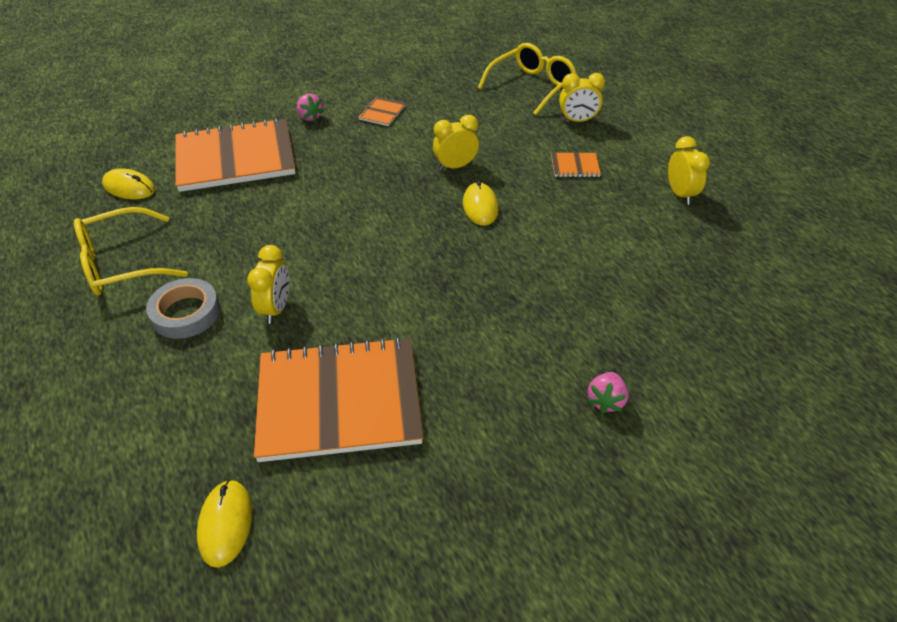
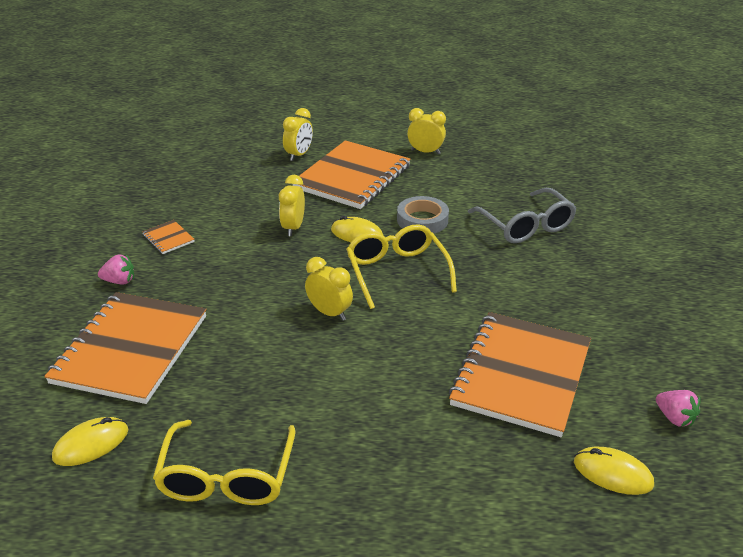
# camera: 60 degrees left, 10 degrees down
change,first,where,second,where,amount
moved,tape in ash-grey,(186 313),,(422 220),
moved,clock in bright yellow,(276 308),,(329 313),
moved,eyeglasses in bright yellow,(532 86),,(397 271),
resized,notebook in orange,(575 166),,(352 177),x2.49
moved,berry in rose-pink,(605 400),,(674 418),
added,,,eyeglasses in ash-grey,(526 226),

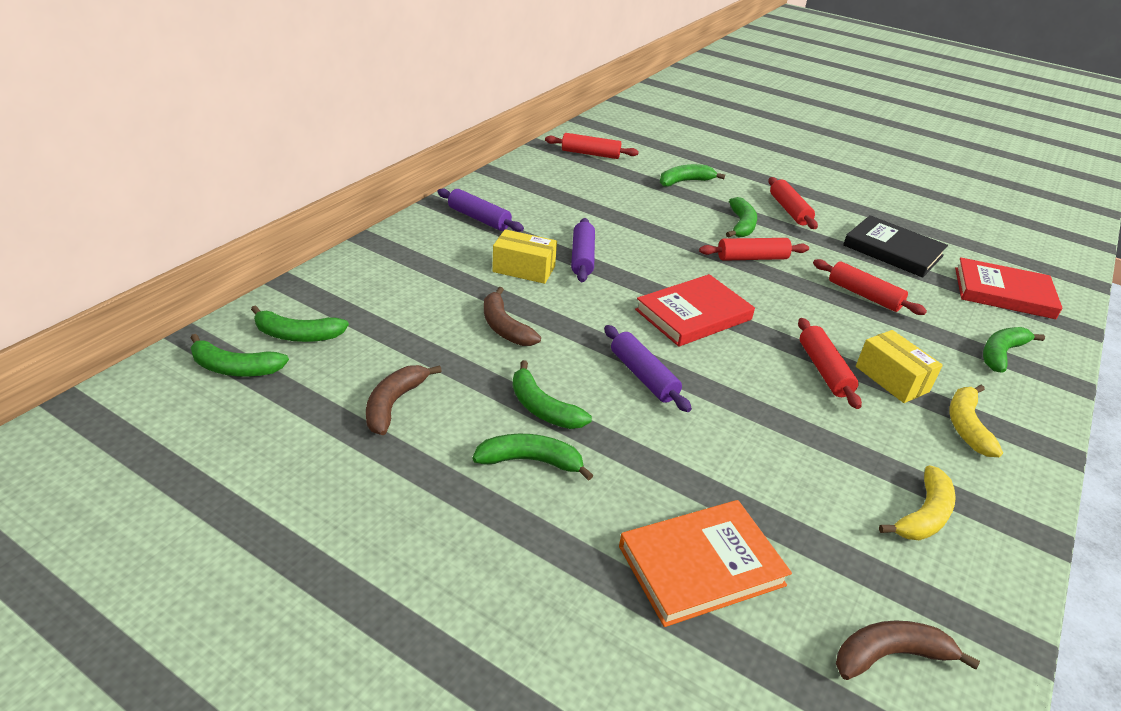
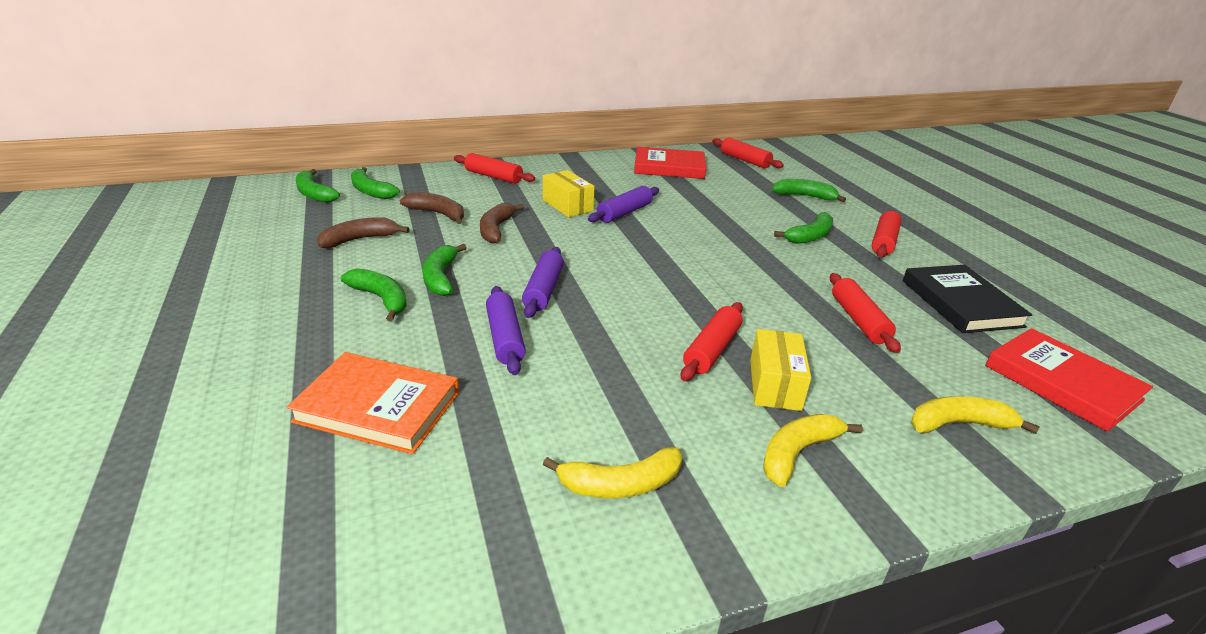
# camera: 40 degrees right, 5 degrees down
change,first,where,second,where,amount
moved,dough roller in violet,(479 218),,(505 338),
moved,hardcover in crimson,(693 315),,(669 167),
moved,dough roller in crimson,(752 258),,(493 176),
moved,banana in brown,(889 655),,(437 214),
recoloured,banana in green,(1001 354),banana in bright yellow,(958 424),

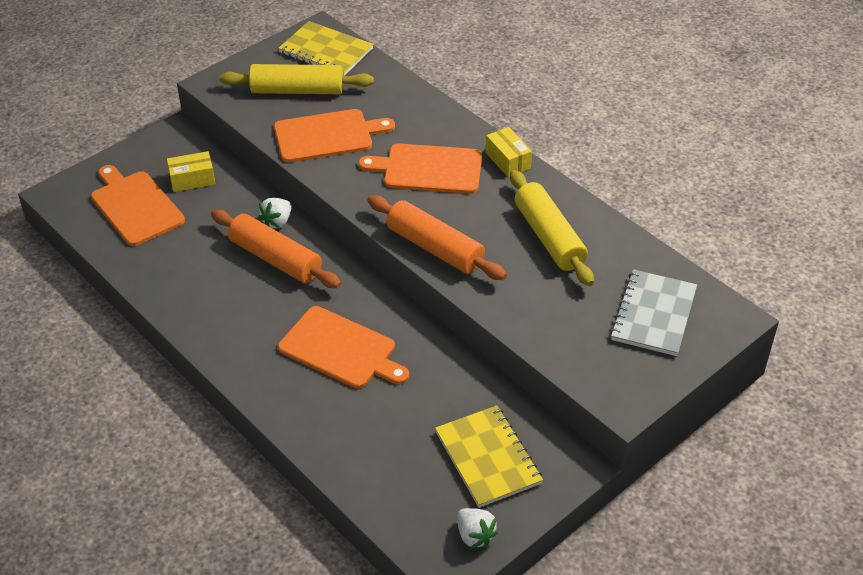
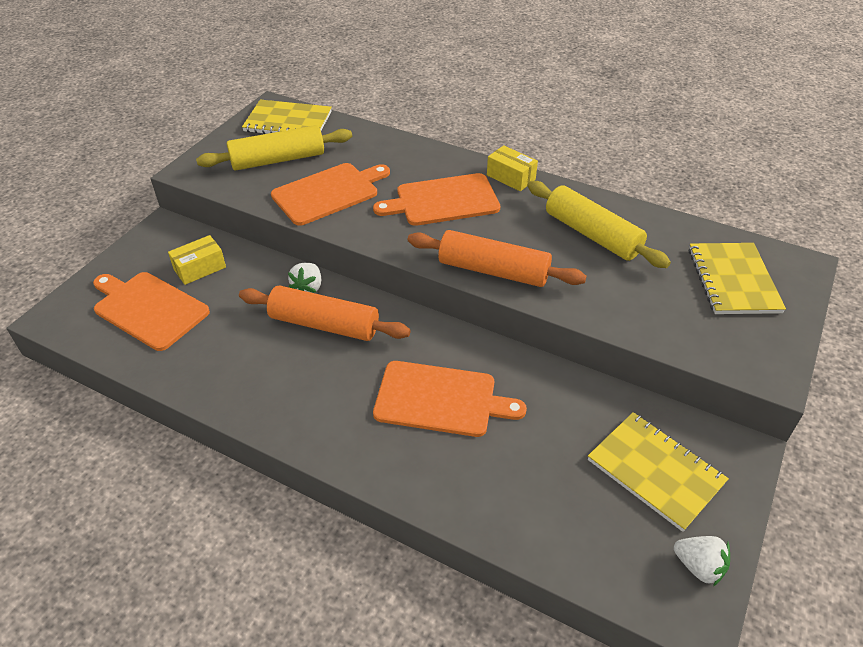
# camera: 20 degrees left, 0 degrees up
change,first,where,second,where,amount
recoloured,notebook in ash-grey,(653 314),notebook in bright yellow,(733 280),

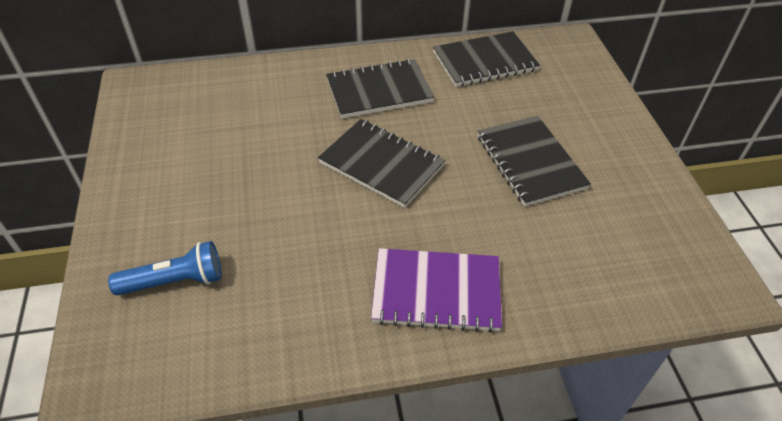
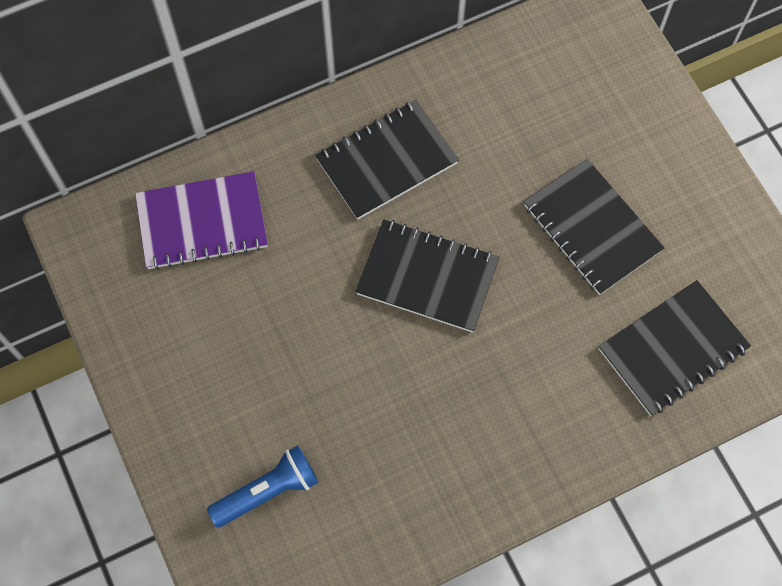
# camera: 15 degrees left, 20 degrees up
change,first,where,second,where,amount
moved,notebook in violet,(436 291),,(202 222),
moved,notebook in black,(484 61),,(672 349),

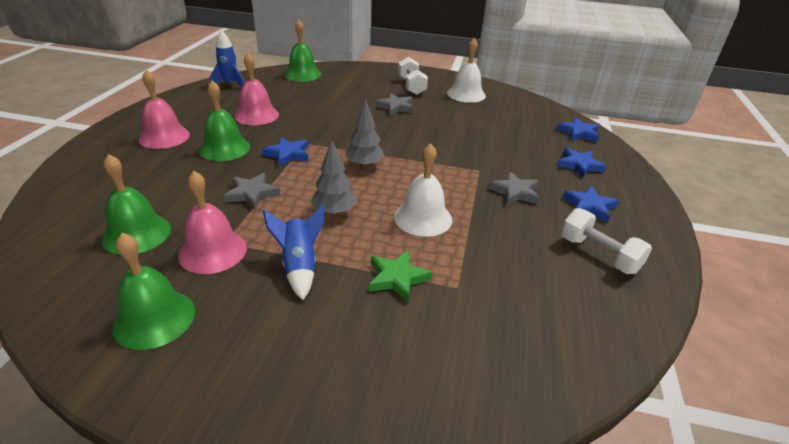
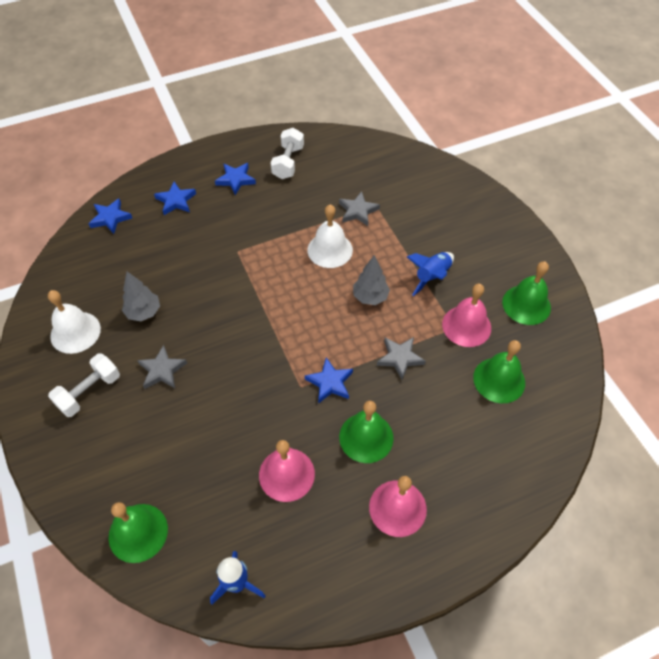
# camera: 125 degrees left, 20 degrees up
change,first,where,second,where,amount
moved,toy tree in ash-grey,(364 165),,(144 312),
removed,star shape in green,(397 278),,,
moved,star shape in ash-grey,(515 192),,(358 211),

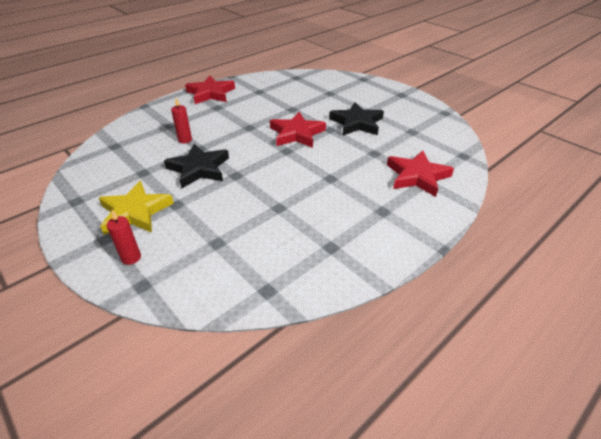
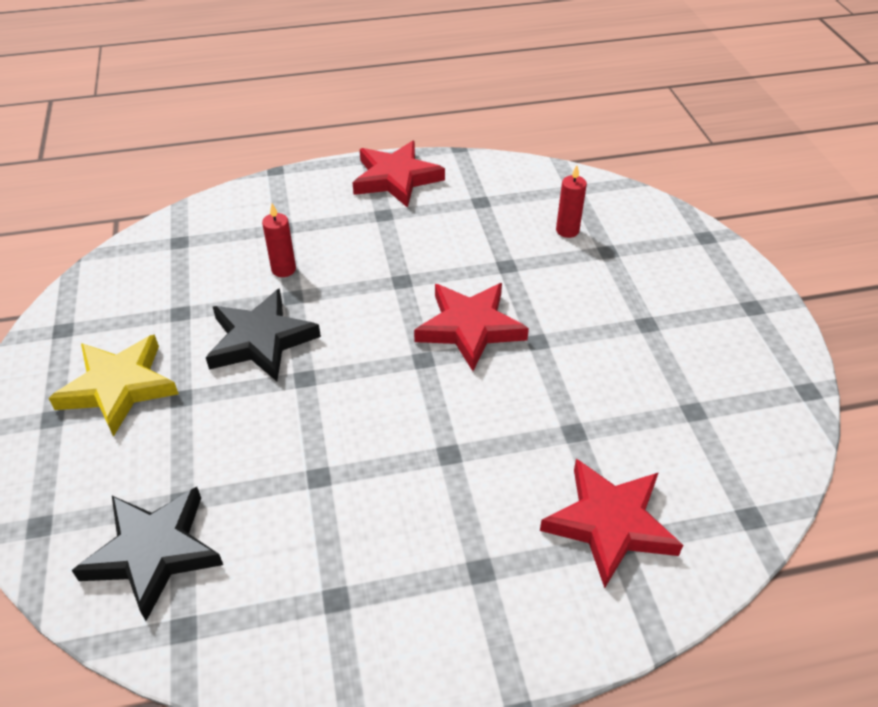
# camera: 30 degrees right, 5 degrees up
change,first,where,second,where,amount
moved,candle in crimson,(131 258),,(567 230),
moved,star shape in black,(357 123),,(153 552),

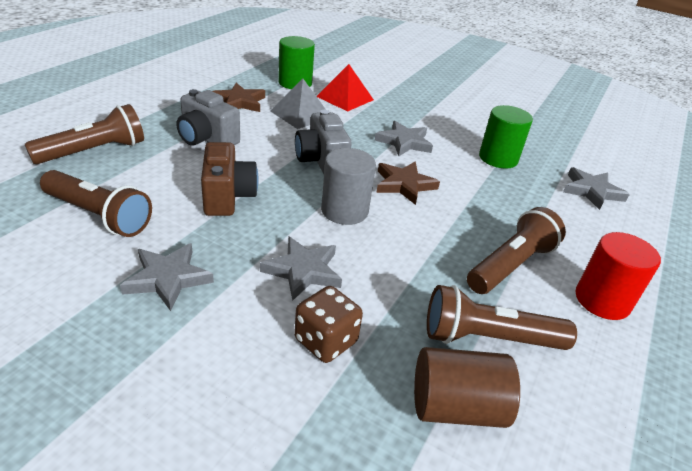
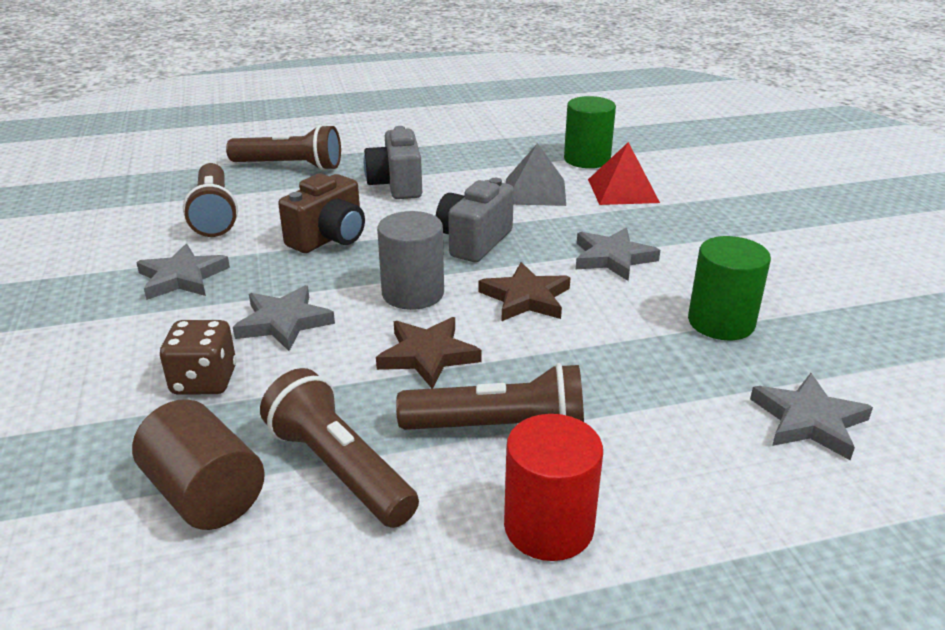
# camera: 50 degrees right, 5 degrees down
change,first,where,second,where,amount
moved,star shape in brown,(239 102),,(428 355),

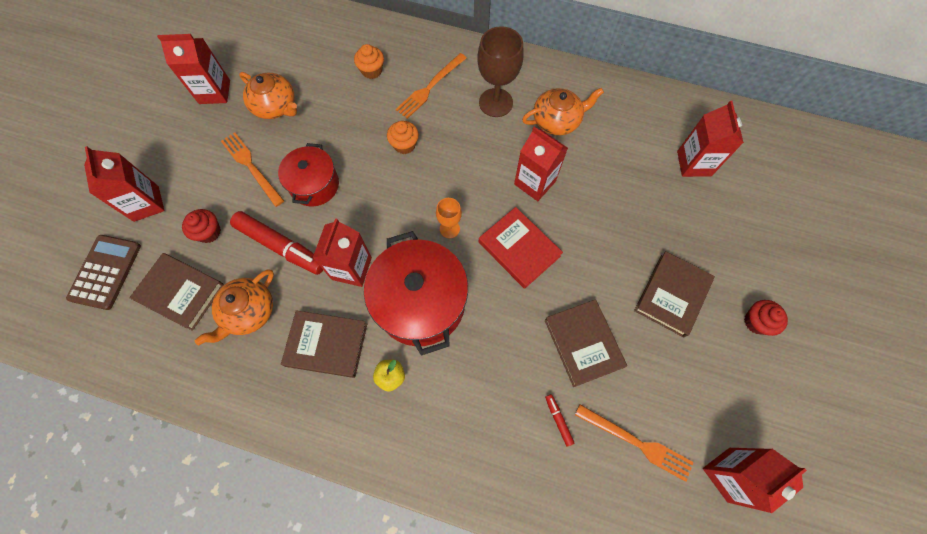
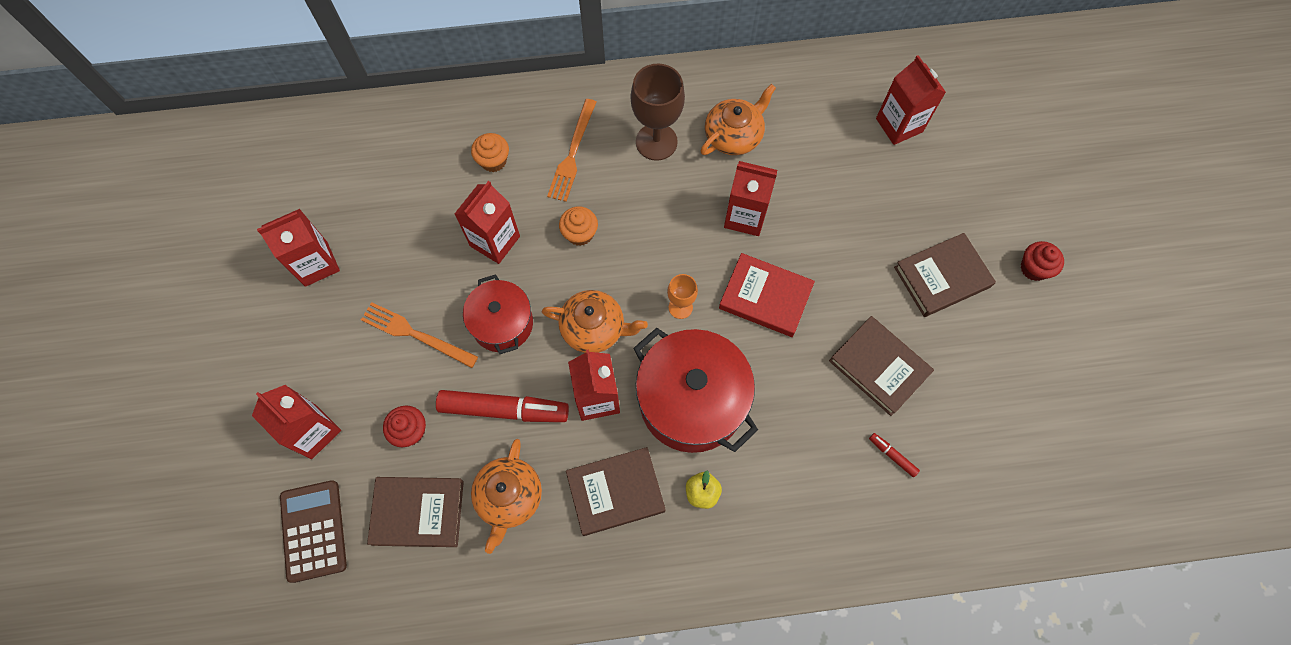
# camera: 25 degrees left, 0 degrees up
change,first,where,second,where,amount
moved,china teapot in orange,(275 106),,(594 328),
removed,fork in orange,(636 443),,,
turned,hardcover in brown,(672 295),,(942 277),60 degrees clockwise
moved,juice carton in crimson,(728 474),,(495 241),

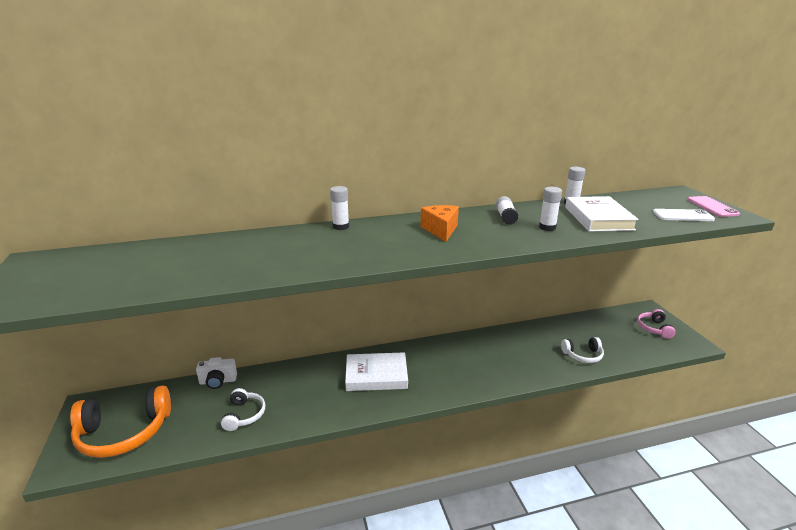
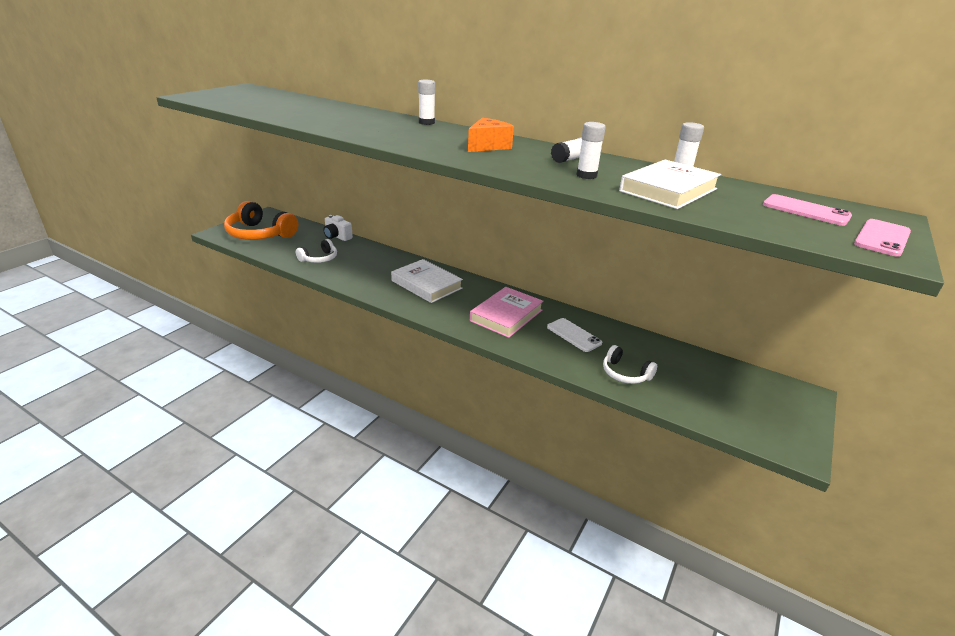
# camera: 45 degrees right, 5 degrees up
change,first,where,second,where,amount
removed,over-ear headphones in rose-pink,(653 328),,,
moved,phone in pure white,(682 216),,(574 335),
added,,,hardcover in rose-pink,(506 315),
added,,,phone in rose-pink,(805 210),

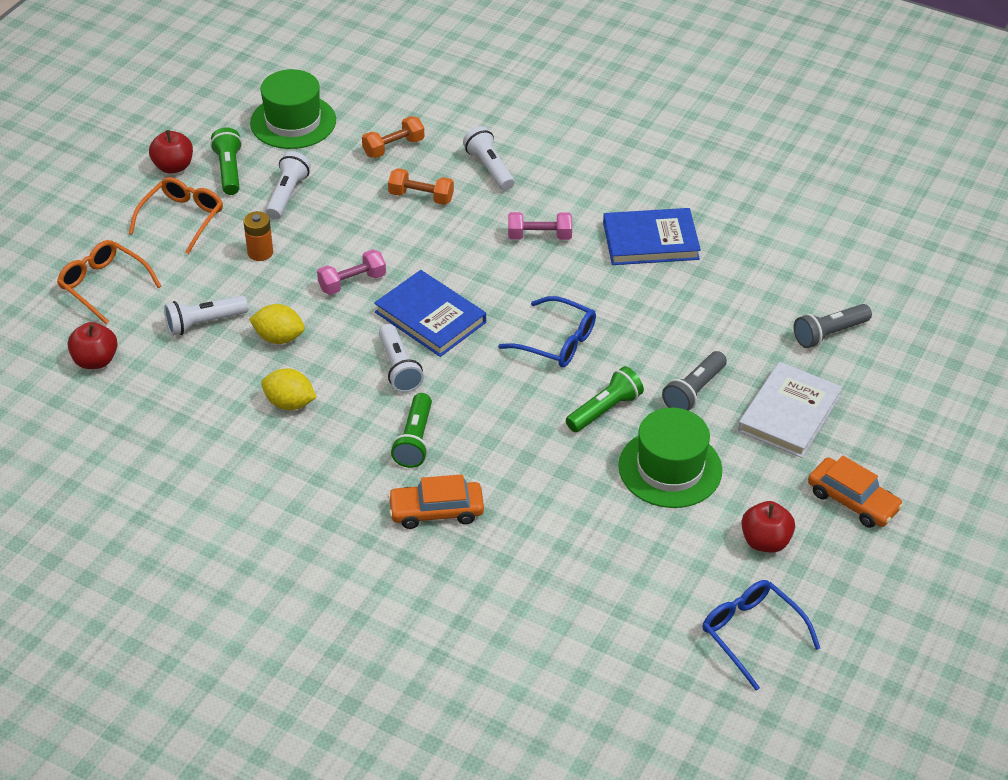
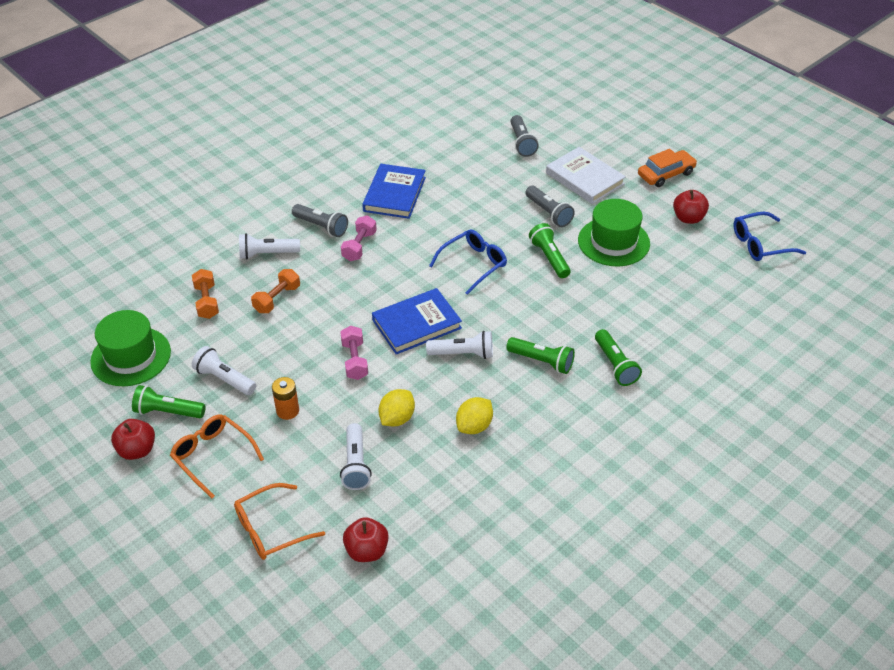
# camera: 70 degrees left, 0 degrees up
change,first,where,second,where,amount
replaced,automobile in orange,(436 511),flashlight in green,(615 365),
added,,,flashlight in ash-grey,(321 227),

